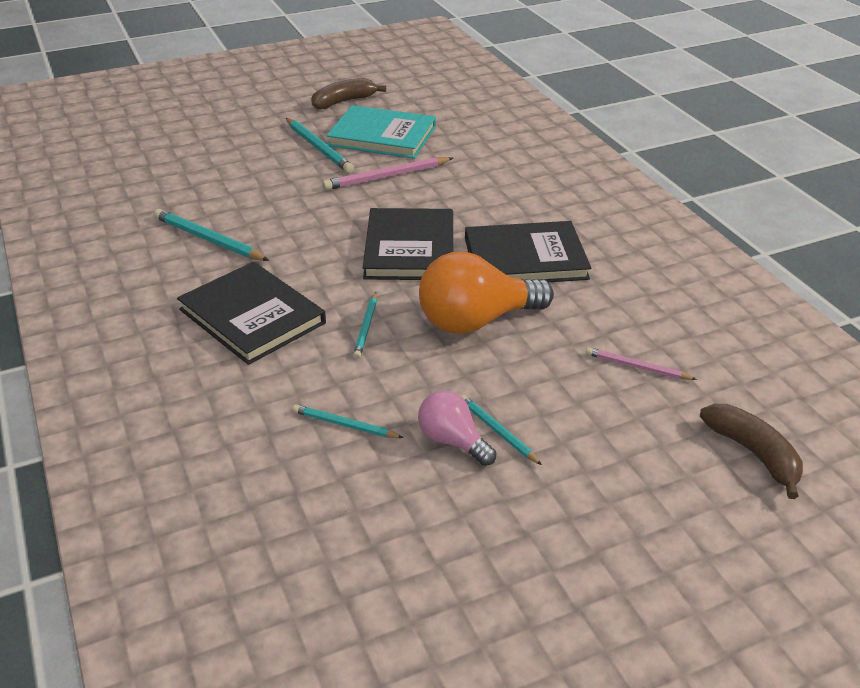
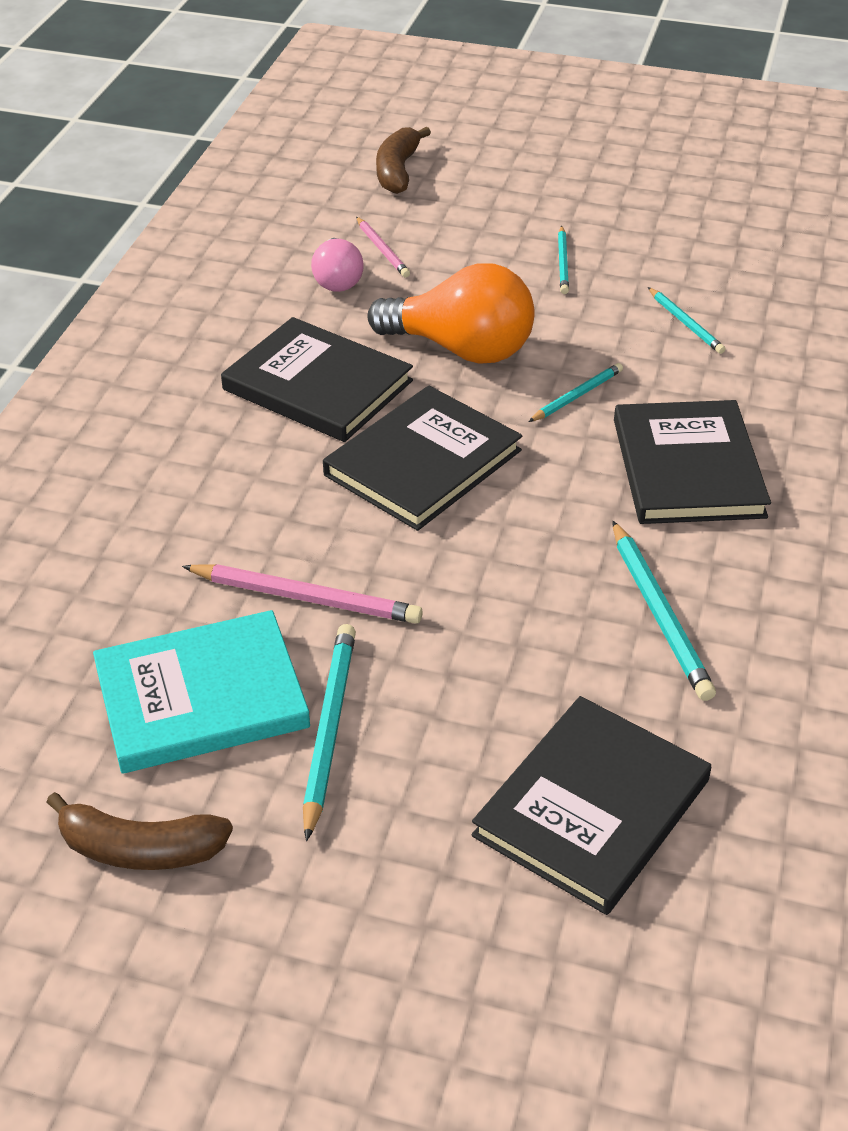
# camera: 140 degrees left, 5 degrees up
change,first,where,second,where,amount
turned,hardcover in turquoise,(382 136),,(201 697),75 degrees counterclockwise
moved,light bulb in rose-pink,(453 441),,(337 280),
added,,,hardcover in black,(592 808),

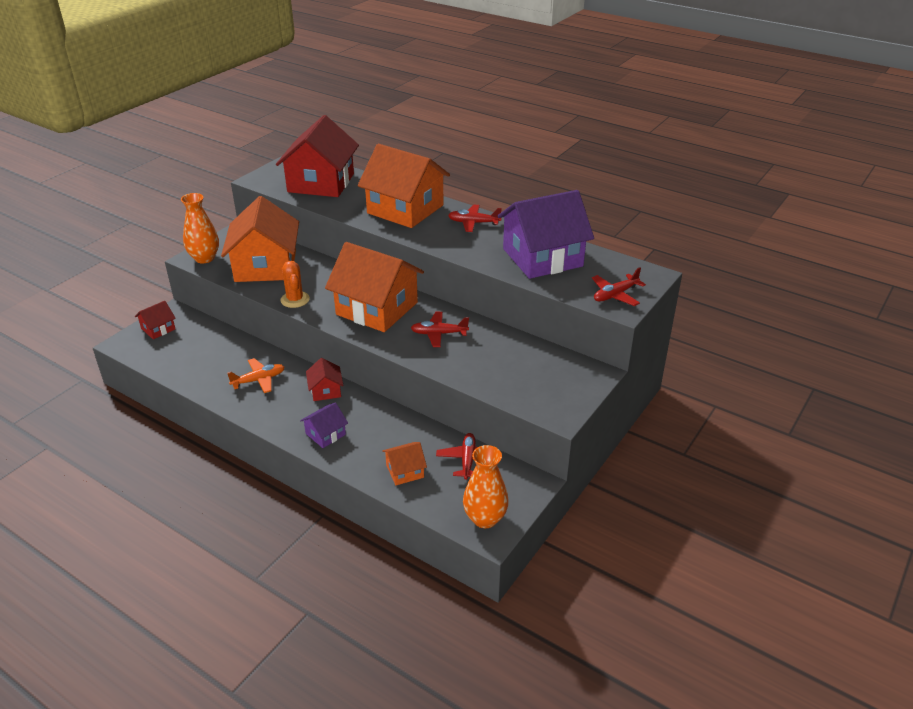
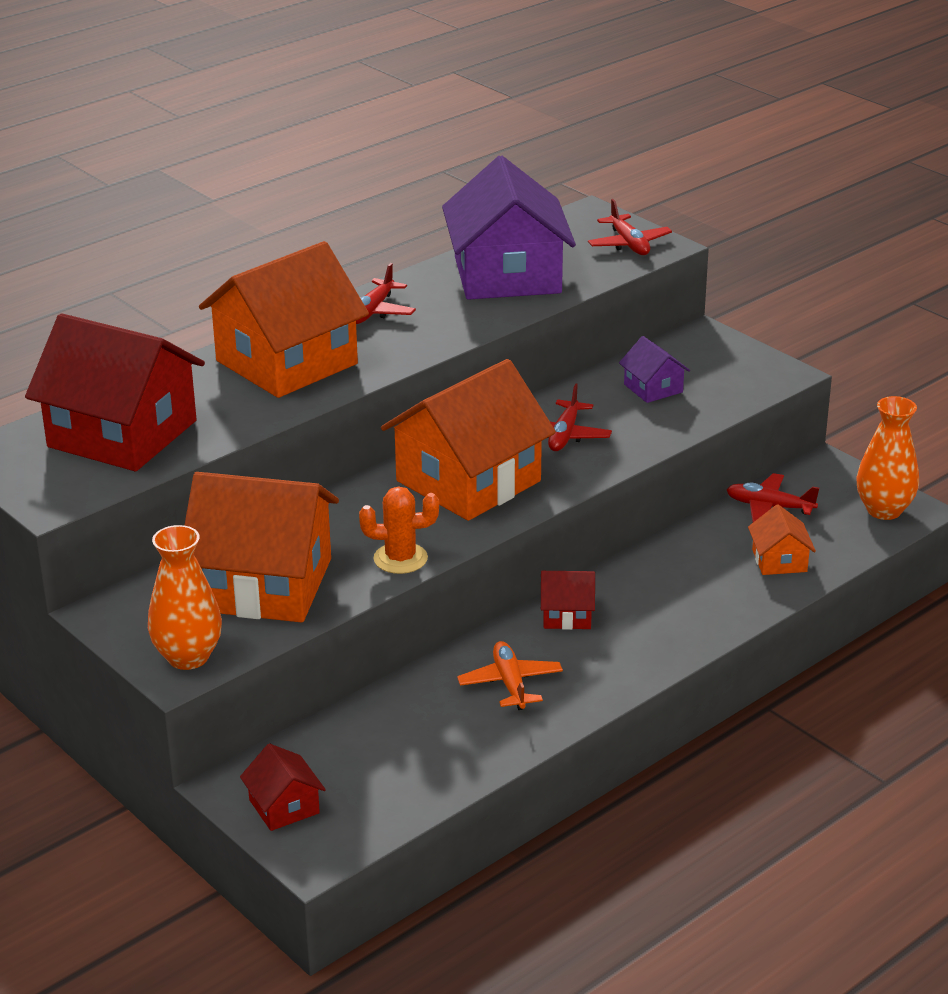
# camera: 75 degrees left, 5 degrees down
change,first,where,second,where,amount
moved,cottage in violet,(325 434),,(653 388),

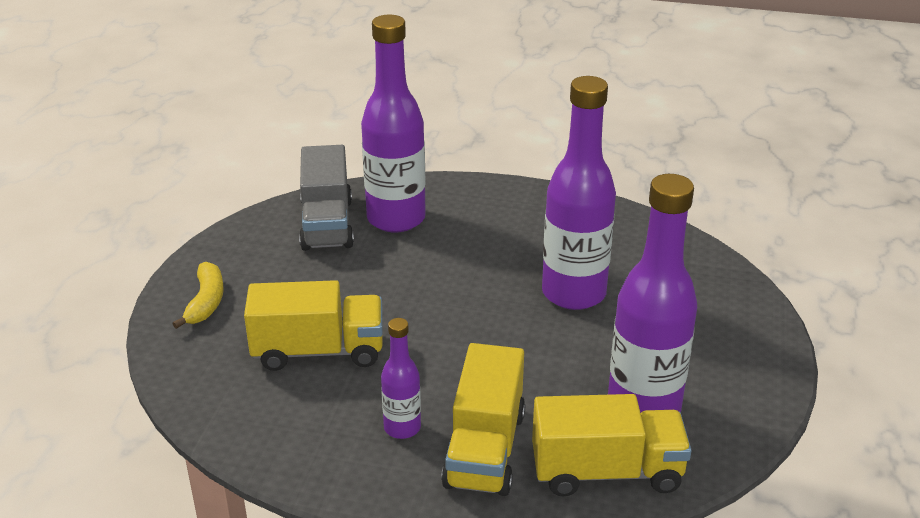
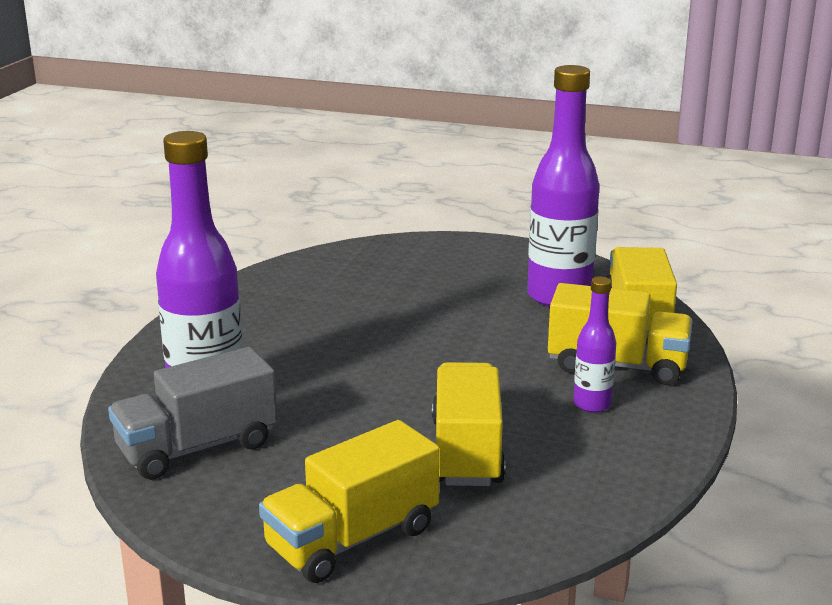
# camera: 85 degrees left, 10 degrees down
change,first,where,second,where,amount
replaced,banana in bright yellow,(206 302),truck in bright yellow,(352 539),
turned,truck in ash-grey,(327 224),,(197 447),150 degrees clockwise
removed,bottle in violet,(573 293),,,

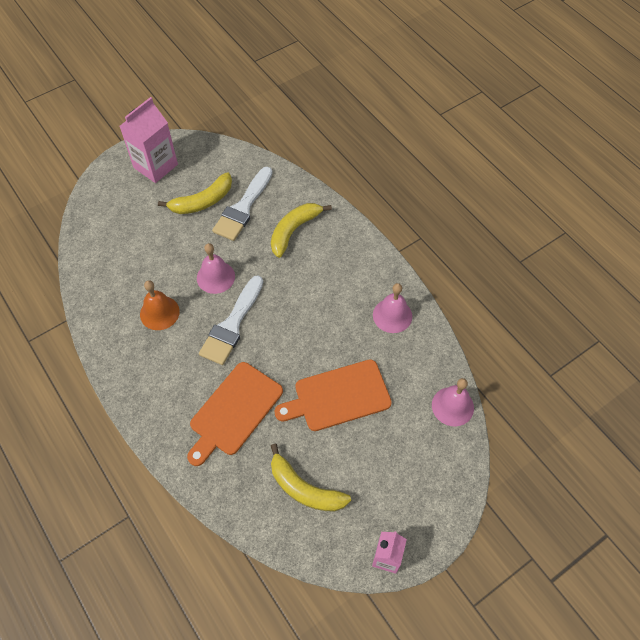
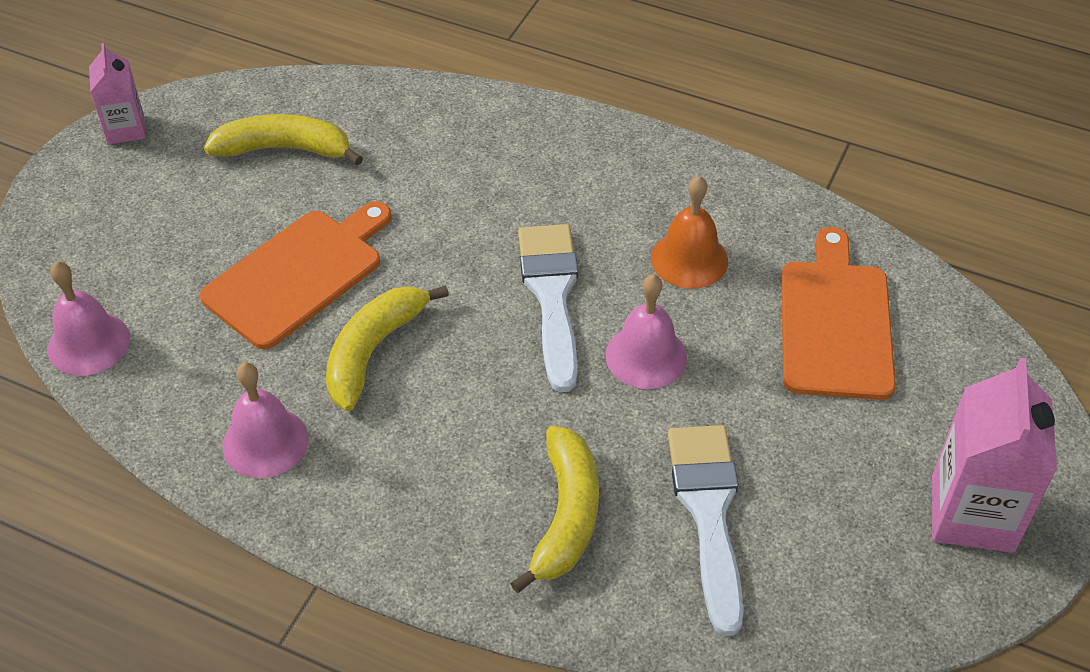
# camera: 150 degrees right, 10 degrees down
change,first,where,second,where,amount
moved,banana in bright yellow,(202 201),,(373 351),
moved,cutting board in orange,(234 411),,(835 323),

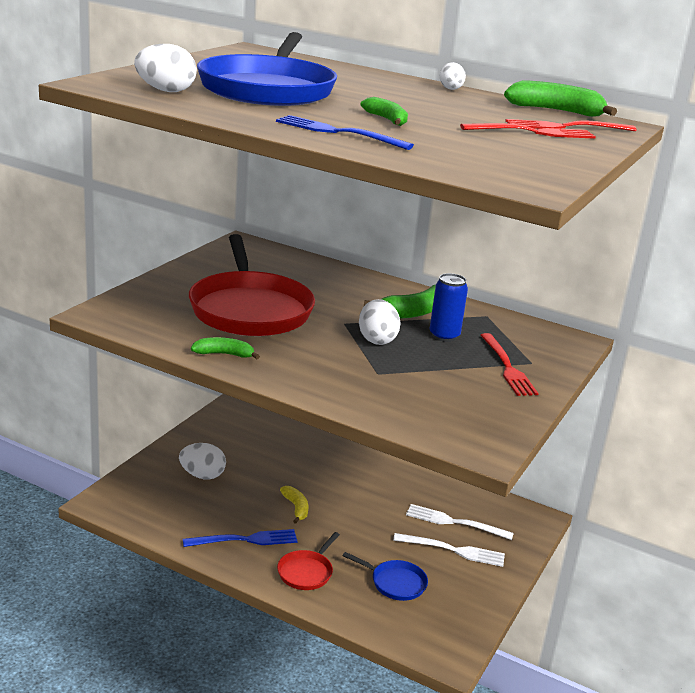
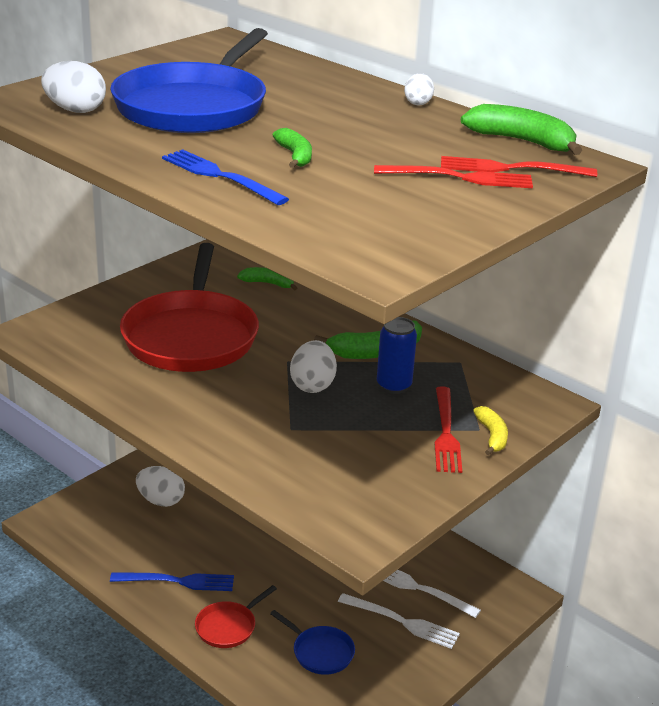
# camera: 15 degrees right, 5 degrees up
change,first,where,second,where,amount
moved,banana in green,(224 354),,(268 283),
moved,banana in bright yellow,(296 508),,(492 436),

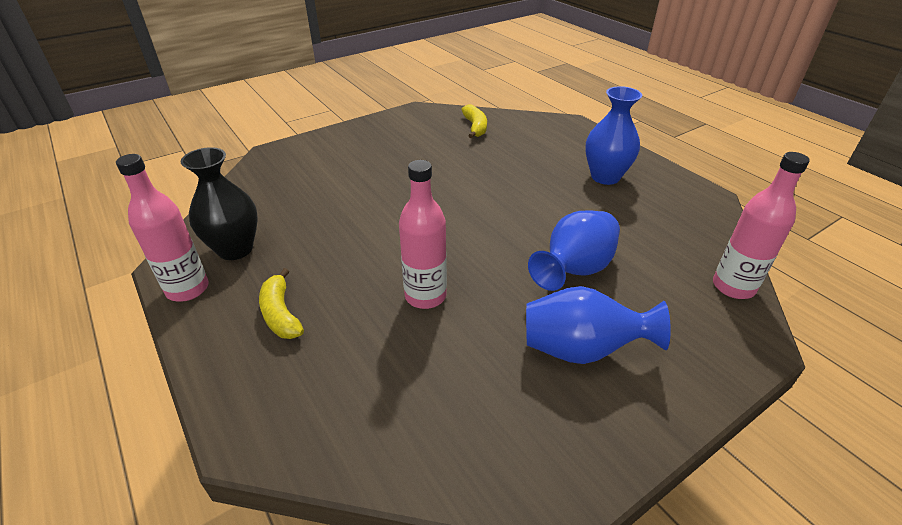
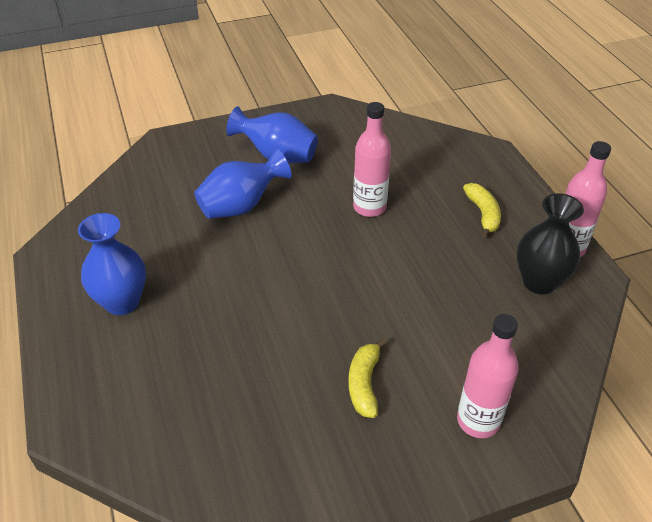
# camera: 165 degrees left, 5 degrees up
change,first,where,second,where,amount
moved,banana in bright yellow,(475 127),,(364 383),
moved,bottle in rose-pink,(733 287),,(478 421),

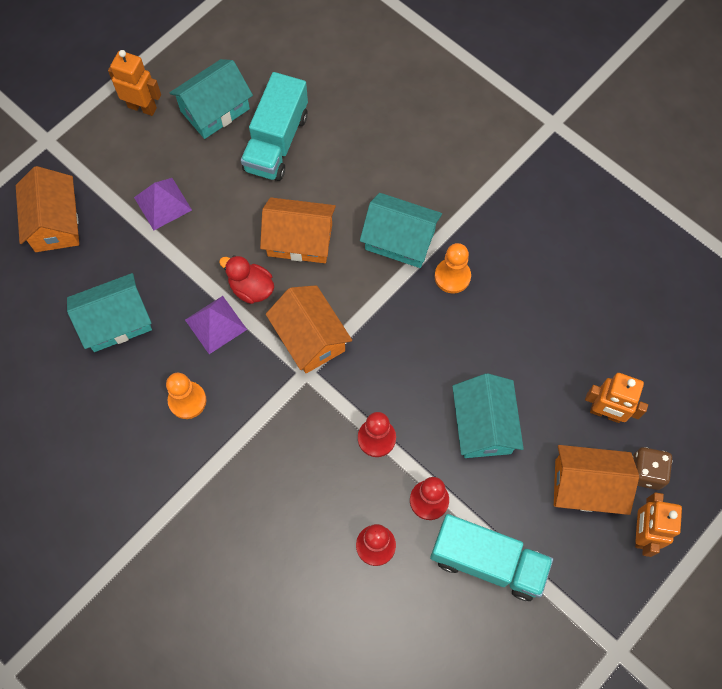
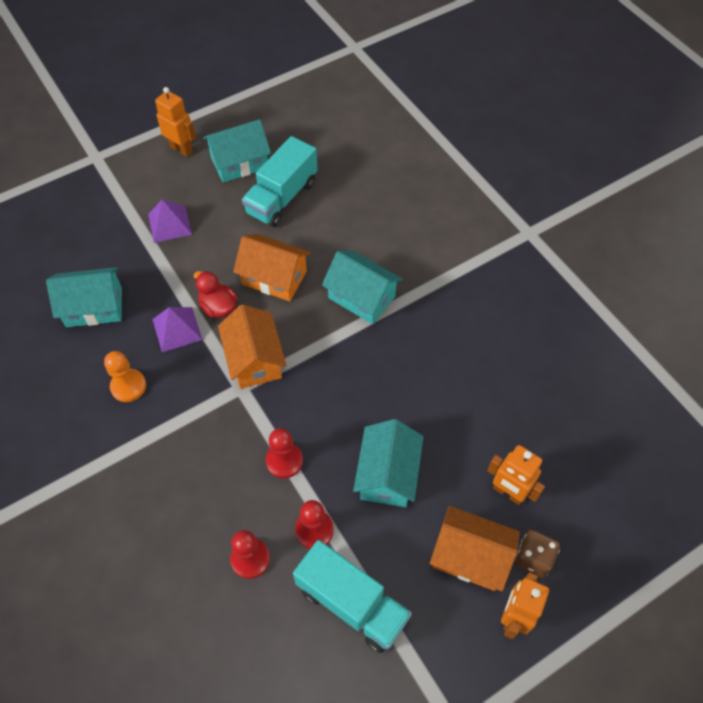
# camera: 15 degrees right, 10 degrees down
change,first,where,second,where,amount
removed,cottage in orange,(55 223),,,
removed,pawn in orange,(452 276),,,

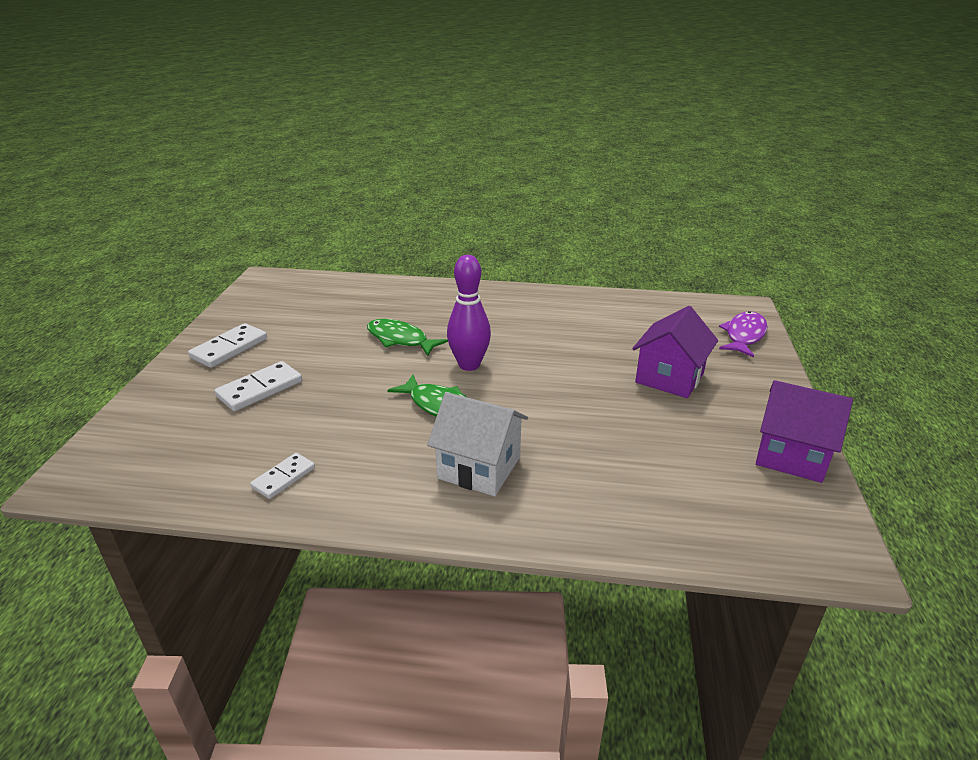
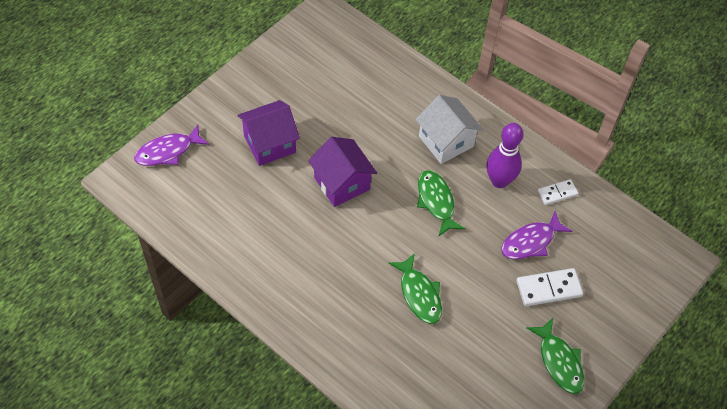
# camera: 150 degrees left, 25 degrees up
change,first,where,second,where,amount
replaced,domino tile in pure white,(229 348),fish in green,(559 361),
moved,skittle in violet,(469 365),,(499 181),
moved,cottage in violet,(791 455),,(342 183),
added,,,fish in violet,(531 242),

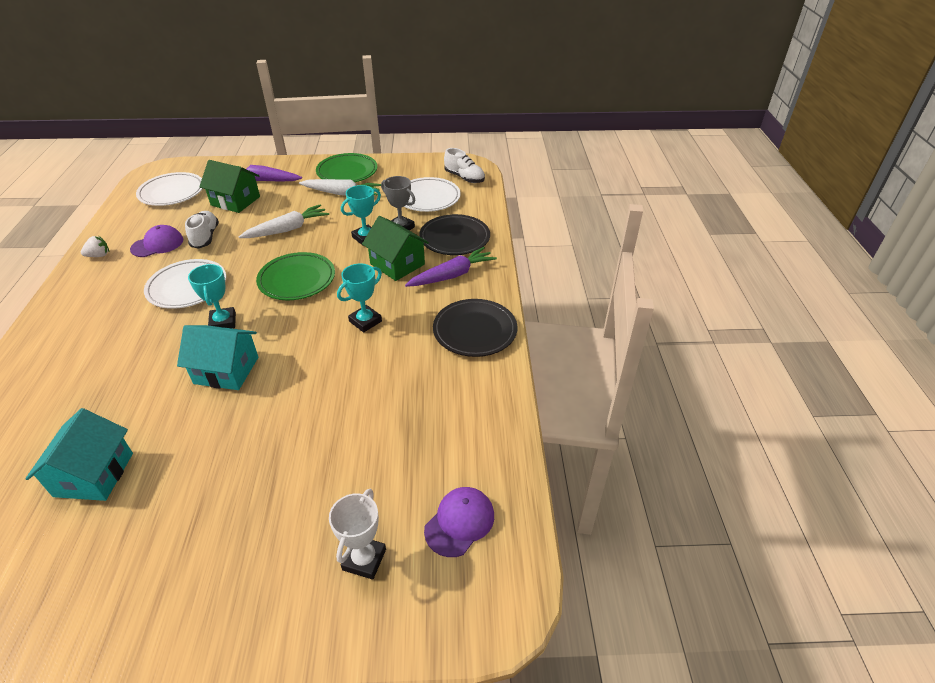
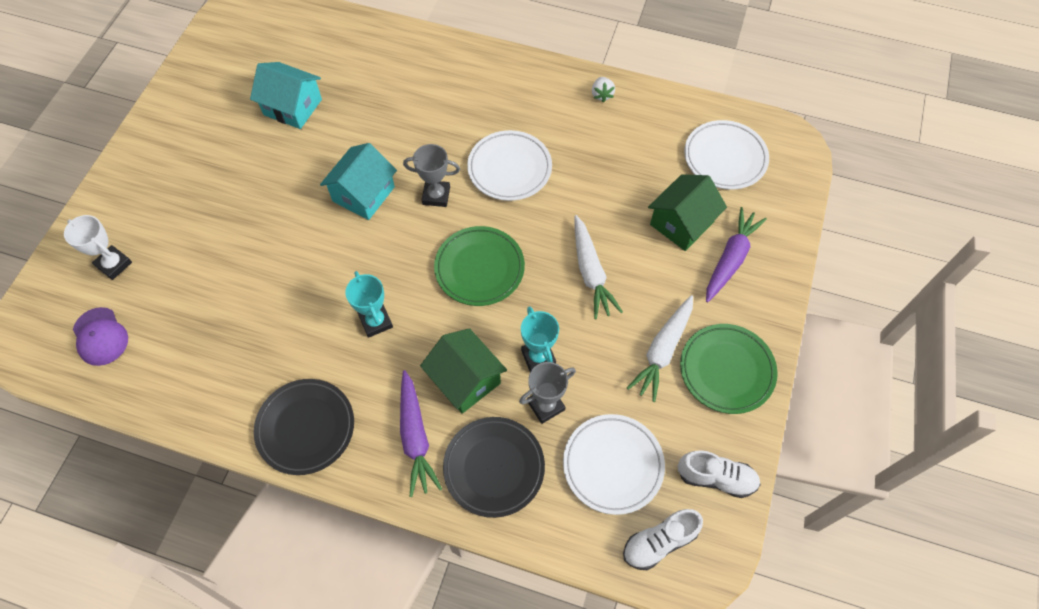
# camera: 110 degrees right, 20 degrees up
change,first,where,second,where,amount
removed,cap in violet,(157 244),,,
moved,lace-up shoe in pure white,(205 237),,(716 478),
recoloured,trophy in turquoise,(223 322),trophy in ash-grey,(436 195),
turned,cottage in green,(397 264),,(465 380),75 degrees clockwise

